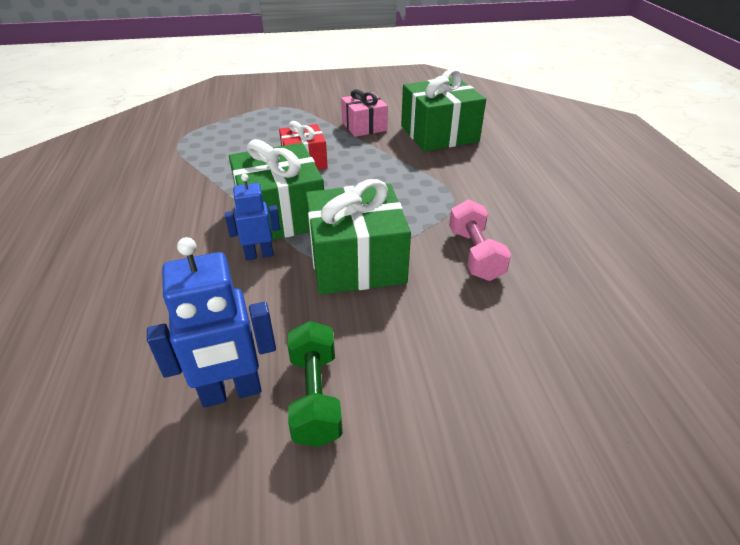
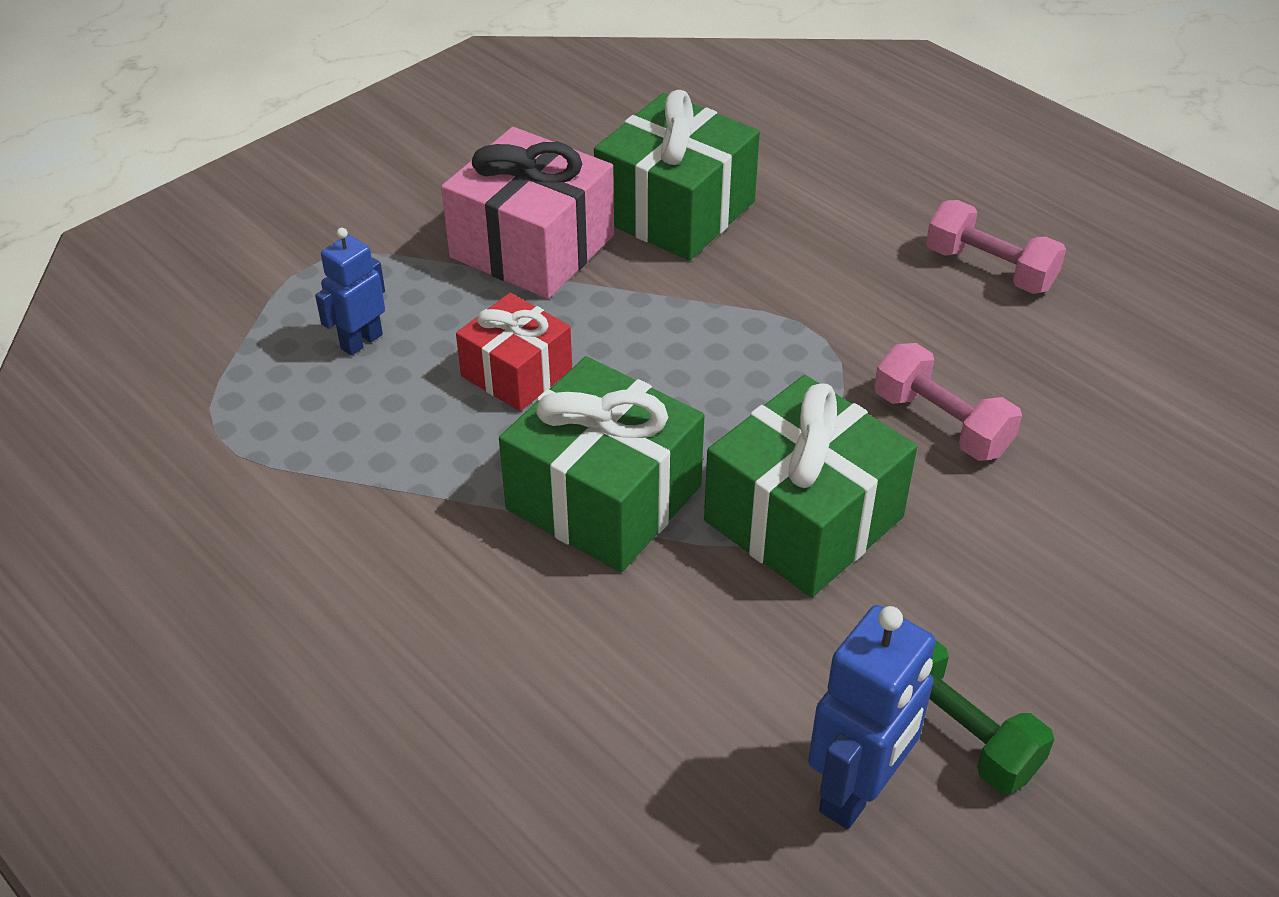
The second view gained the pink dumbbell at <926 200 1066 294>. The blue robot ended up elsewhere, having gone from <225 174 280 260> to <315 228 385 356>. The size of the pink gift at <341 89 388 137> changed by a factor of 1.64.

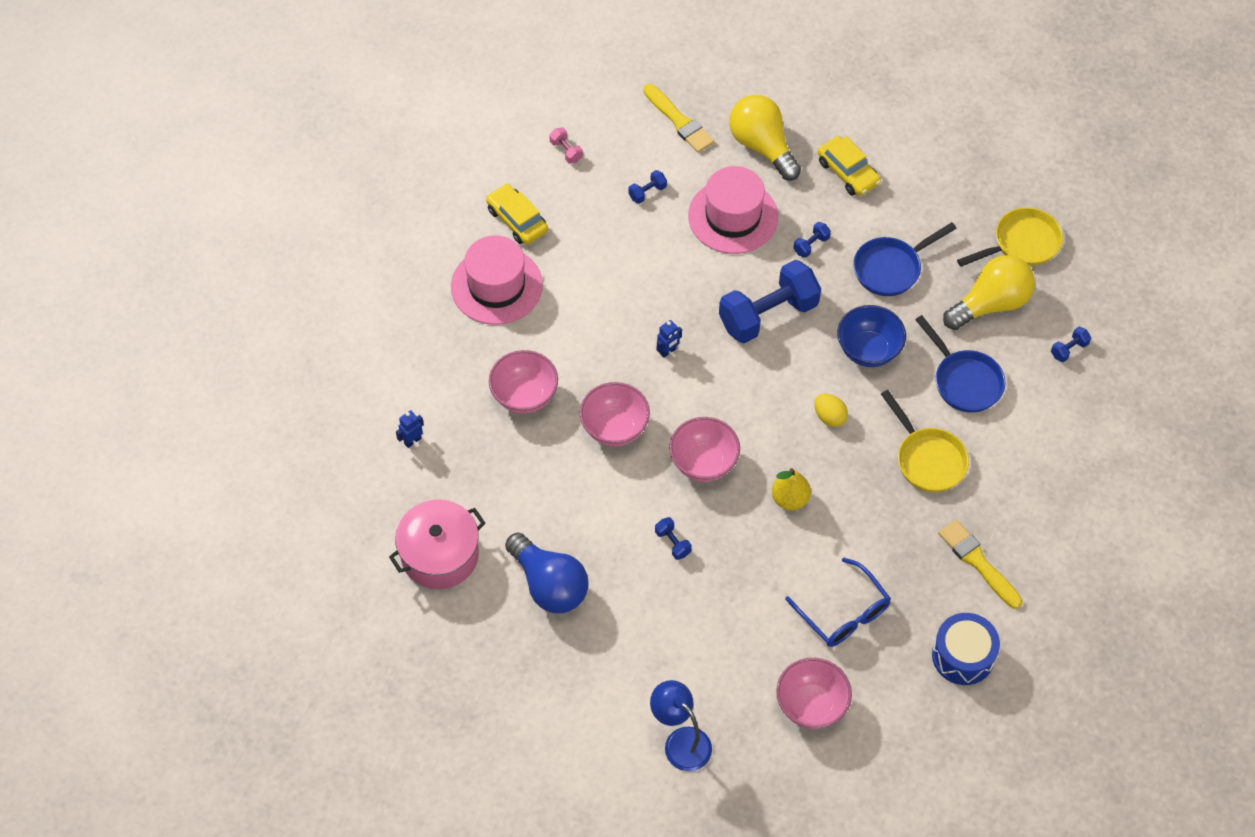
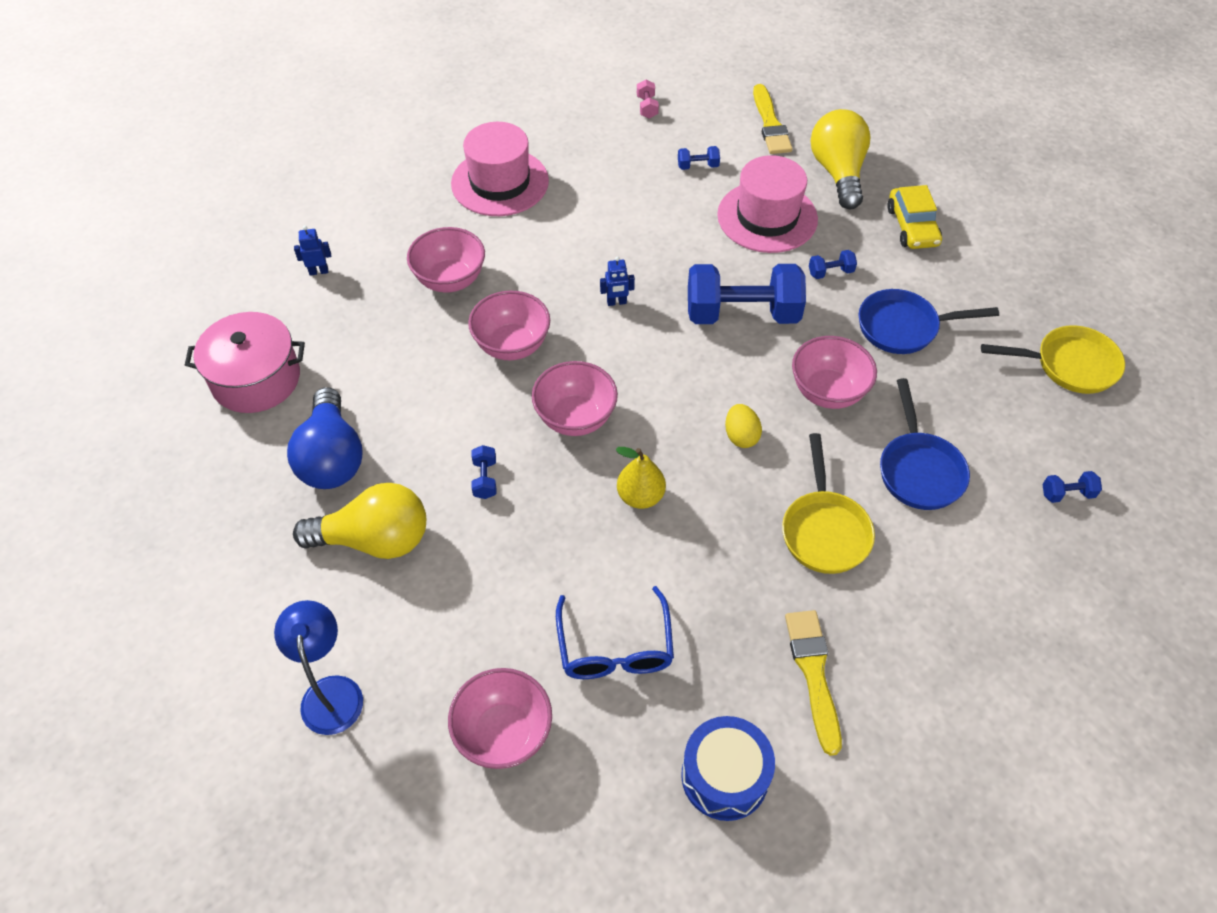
The second view lost the yellow car at <486 184 548 245>. The yellow light bulb ended up elsewhere, having gone from <943 255 1035 330> to <293 483 426 559>. What was the blue bowl at <837 305 906 367> turned into the pink bowl at <792 336 877 409>.

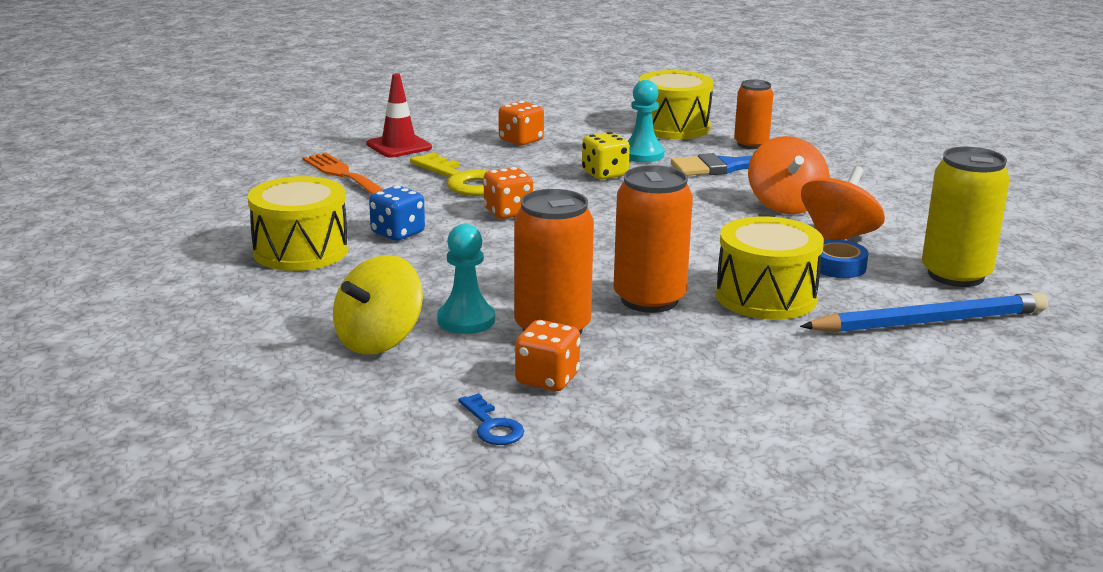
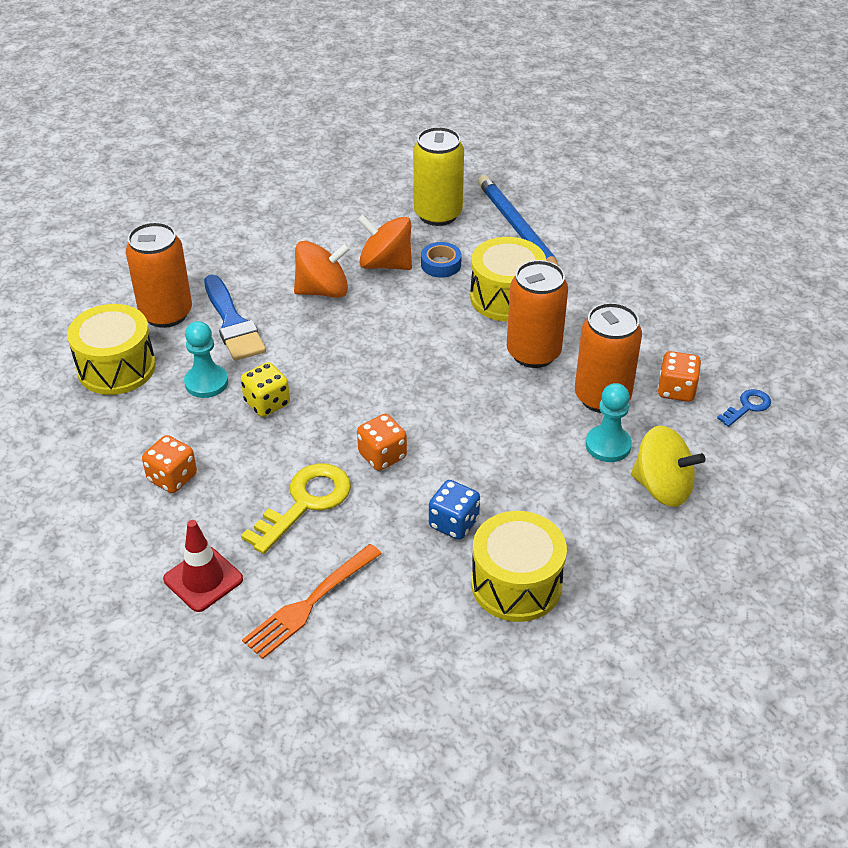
The size of the orange can at <734 79 773 149> changed by a factor of 1.57.

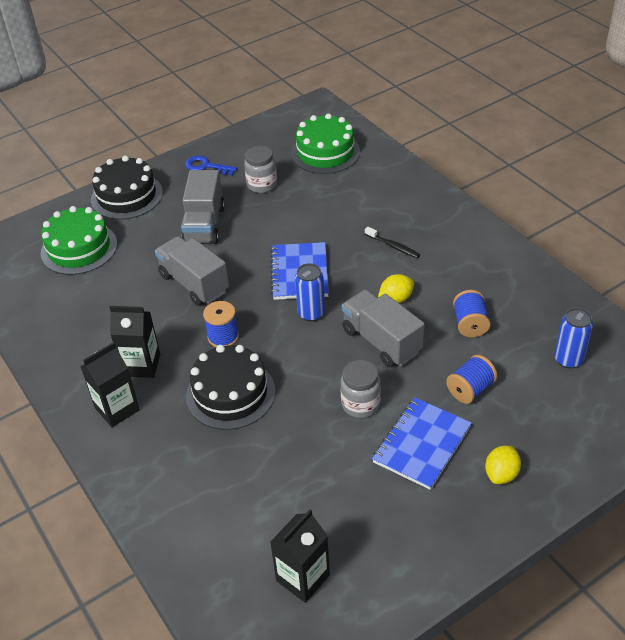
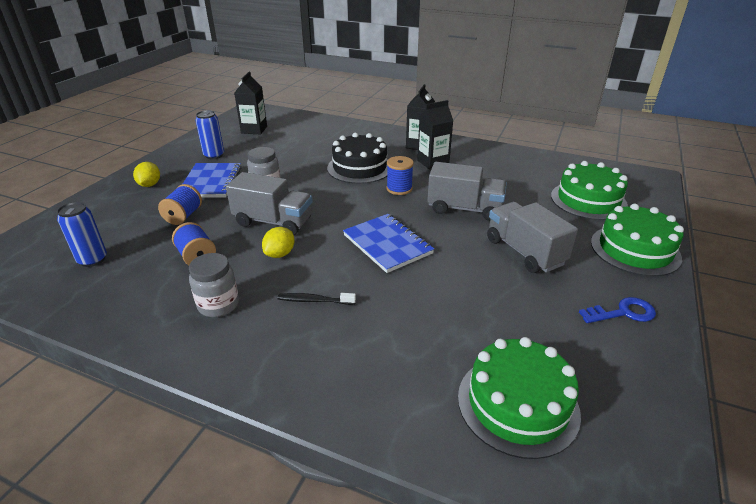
The grey jar ended up elsewhere, having gone from <244 146 277 193> to <189 253 239 317>. The blue can ended up elsewhere, having gone from <295 263 325 322> to <195 110 224 159>. What was the black cake at <91 156 163 220> turned into the green cake at <591 204 684 276>.

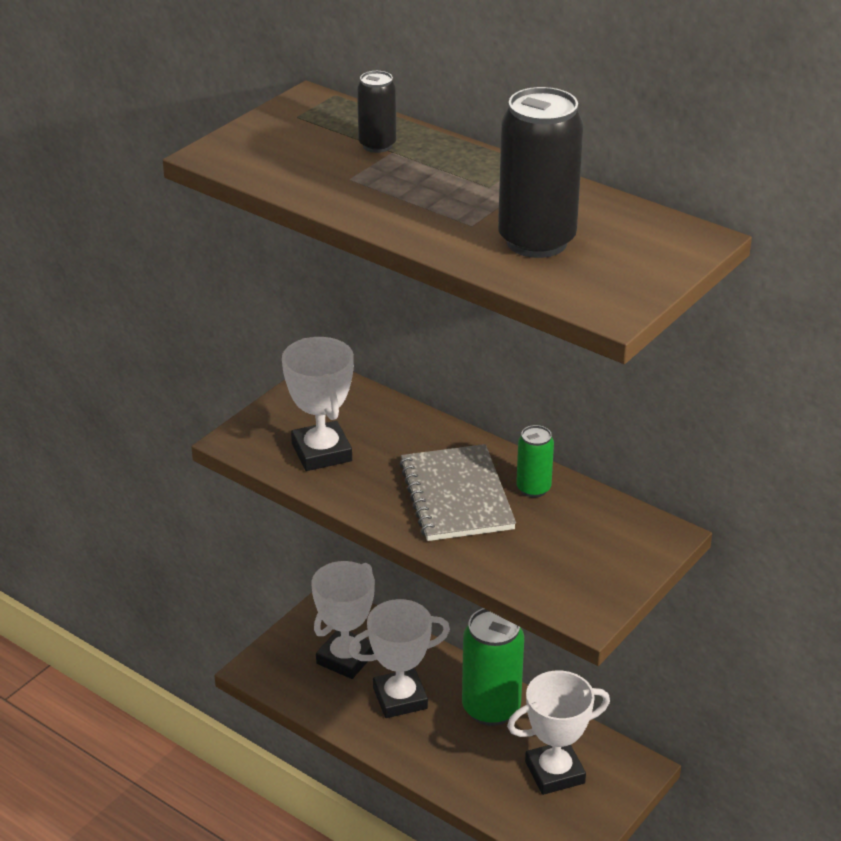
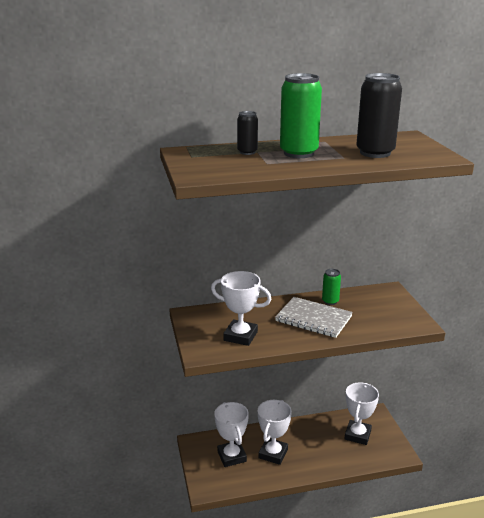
The green can ended up elsewhere, having gone from <462 608 524 726> to <280 73 322 158>.

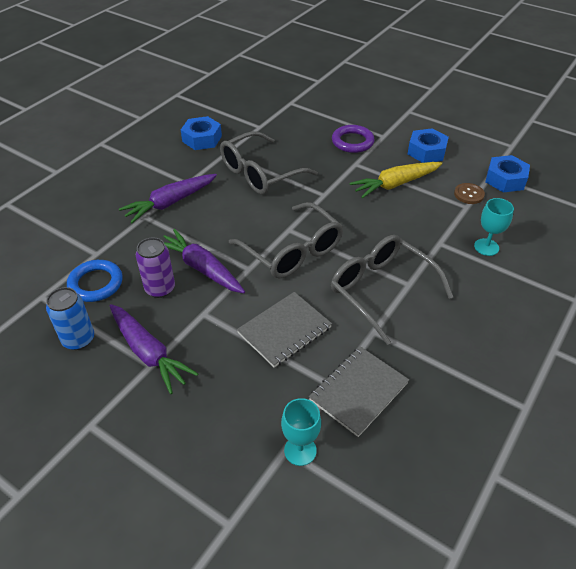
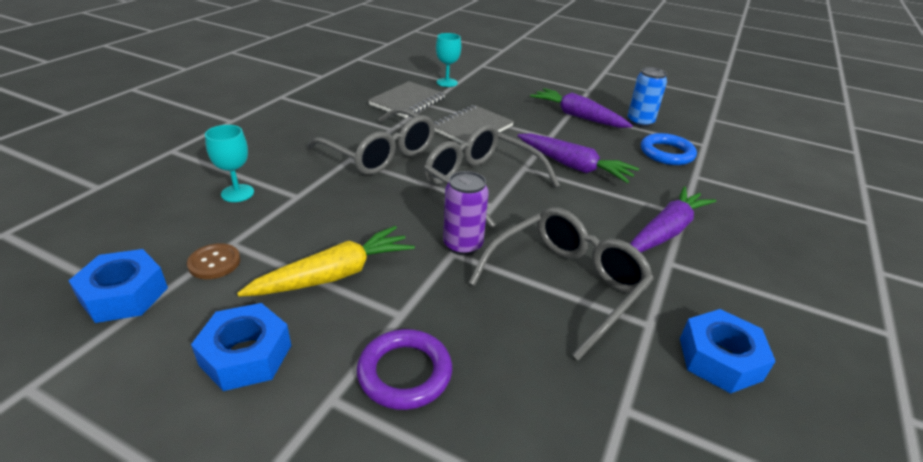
The purple can ended up elsewhere, having gone from <136 237 175 298> to <443 171 489 255>.

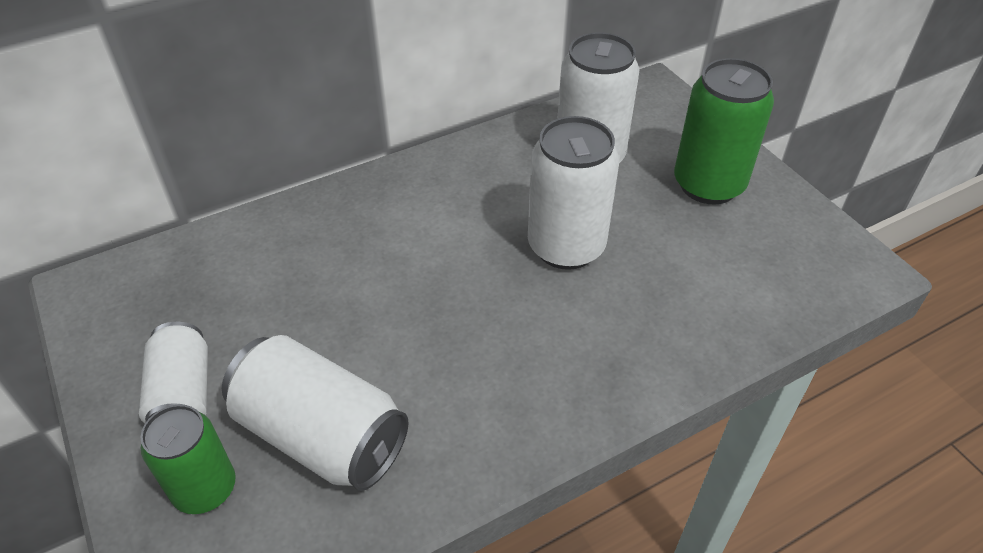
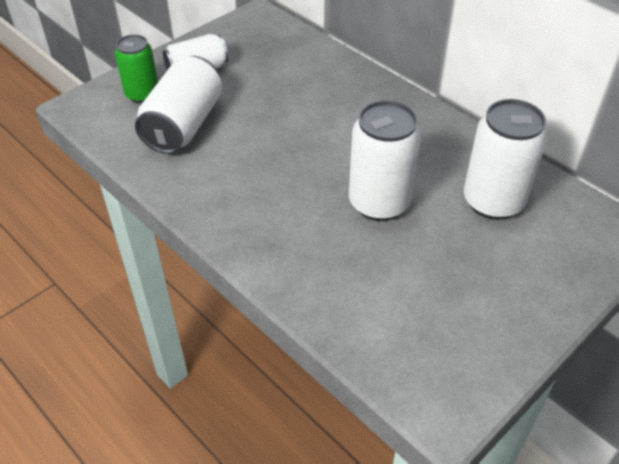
The second view lost the green can at <674 58 774 205>.

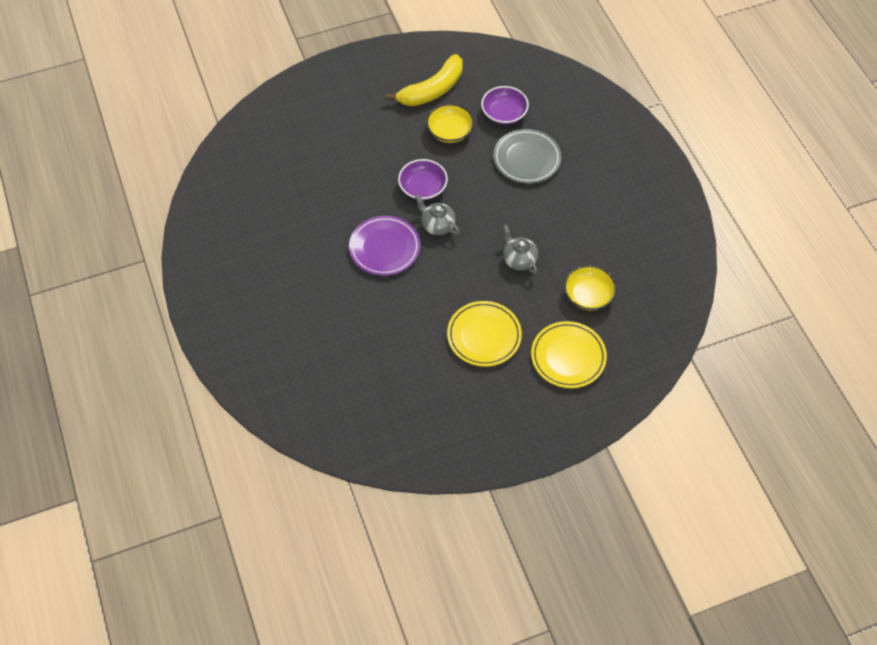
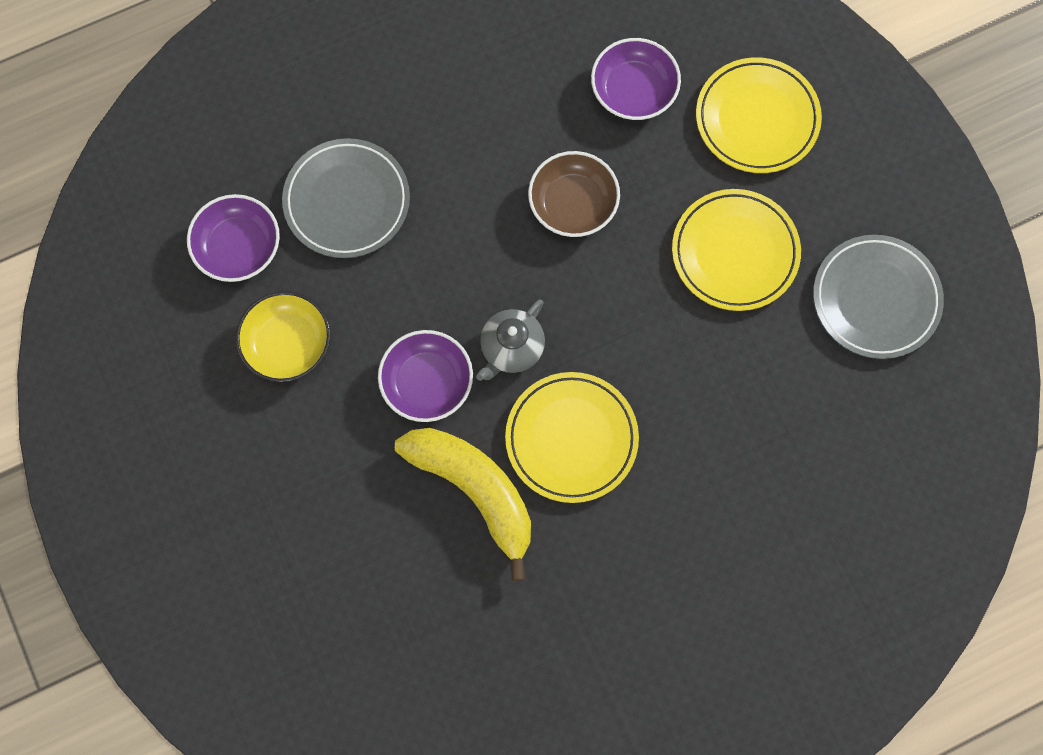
The second view gained the grey plate at <813 235 944 359>. The yellow banana ended up elsewhere, having gone from <386 54 463 106> to <395 428 531 581>. Where the grey teapot stood at <503 224 538 274>, the brown bowl came to stand at <528 151 620 237>. What was the purple plate at <349 216 420 276> turned into the yellow plate at <505 372 639 503>. What was the yellow bowl at <564 265 617 311> turned into the purple bowl at <591 38 681 120>.

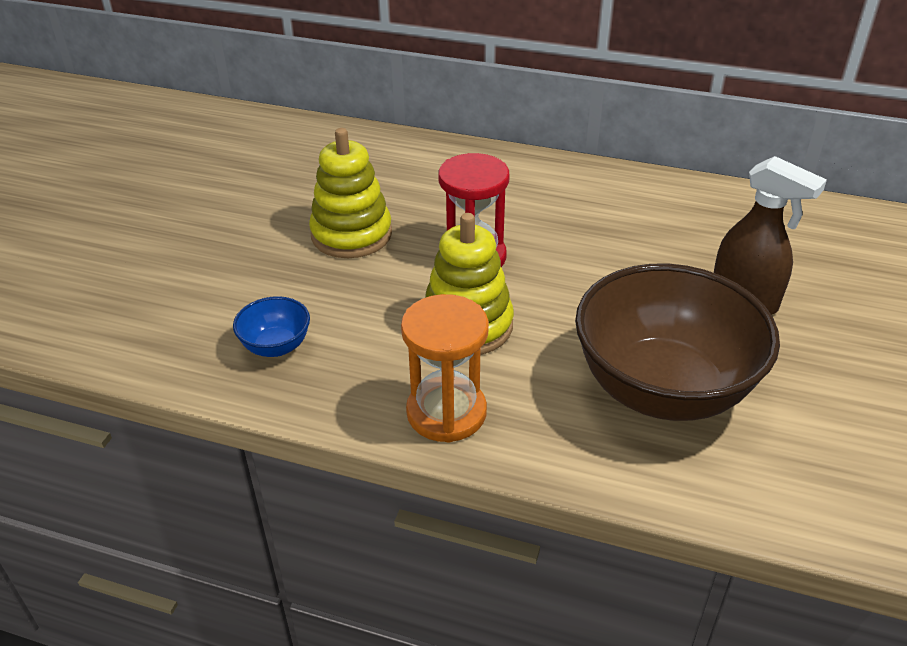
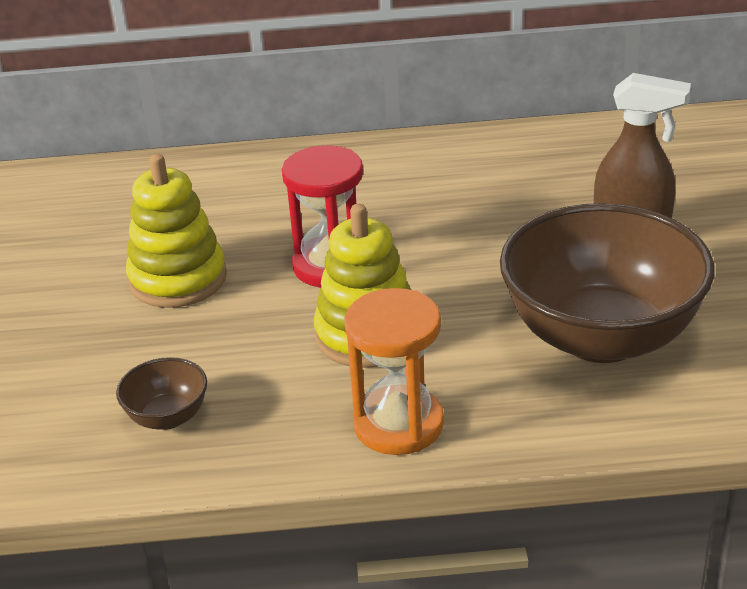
What was the blue bowl at <233 296 310 357> turned into the brown bowl at <116 357 207 430>.

